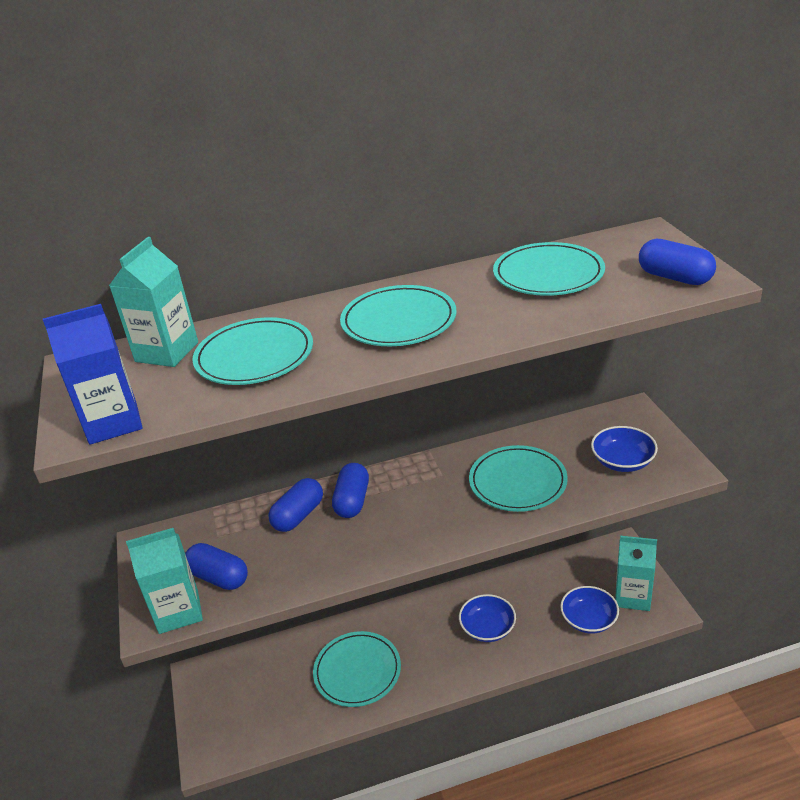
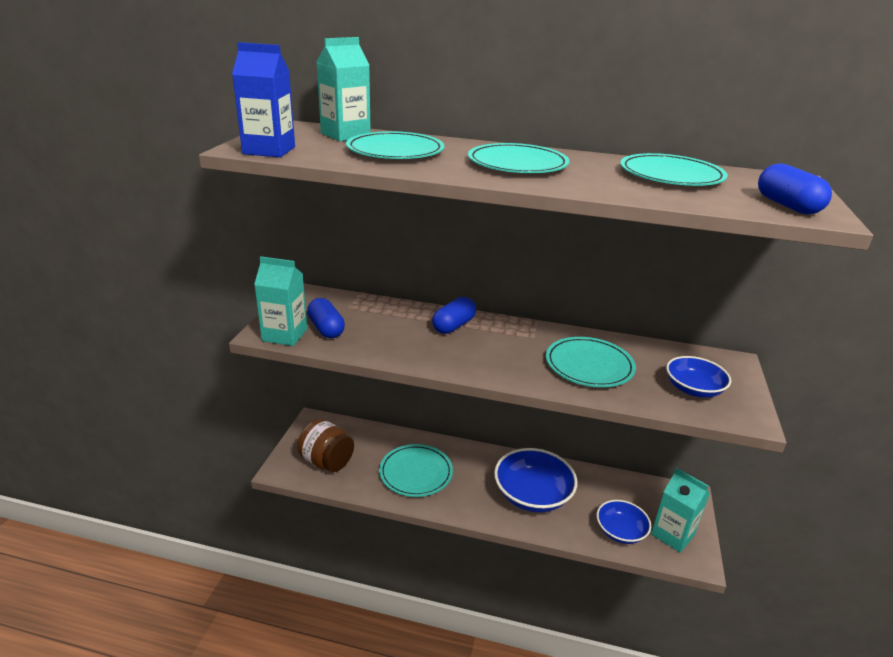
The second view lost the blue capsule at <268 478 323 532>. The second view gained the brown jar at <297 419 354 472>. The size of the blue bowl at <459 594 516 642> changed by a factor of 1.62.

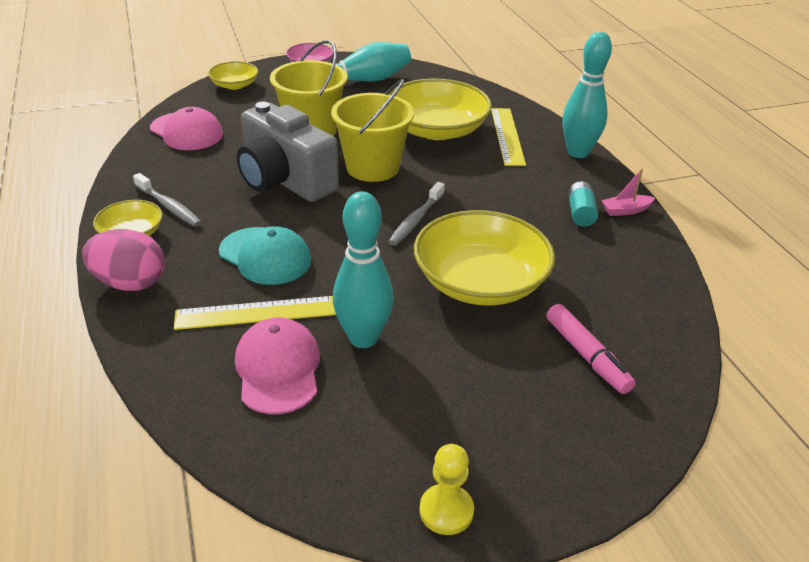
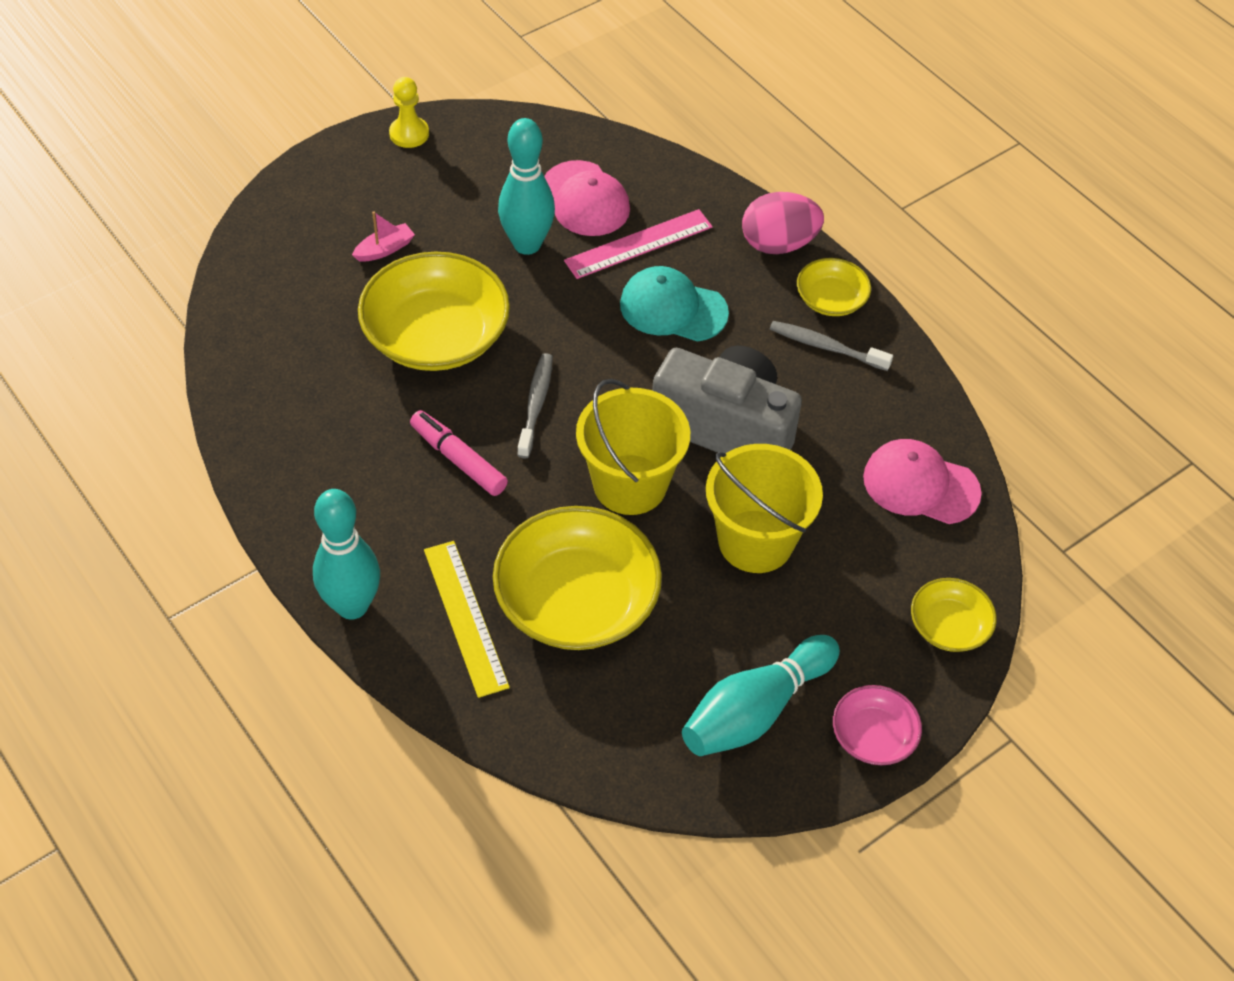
The second view lost the turquoise battery at <568 181 598 227>. The pink marker ended up elsewhere, having gone from <546 304 635 394> to <410 410 508 496>. The pink boat ended up elsewhere, having gone from <601 168 655 216> to <352 211 415 262>. What was the yellow ruler at <174 296 336 330> turned into the pink ruler at <564 209 713 279>.

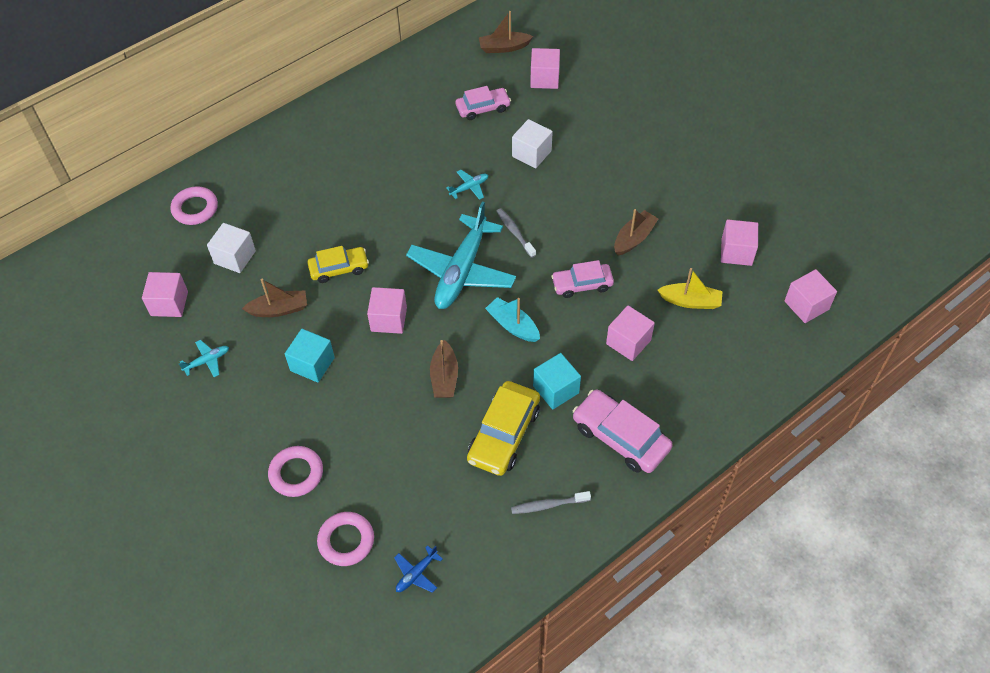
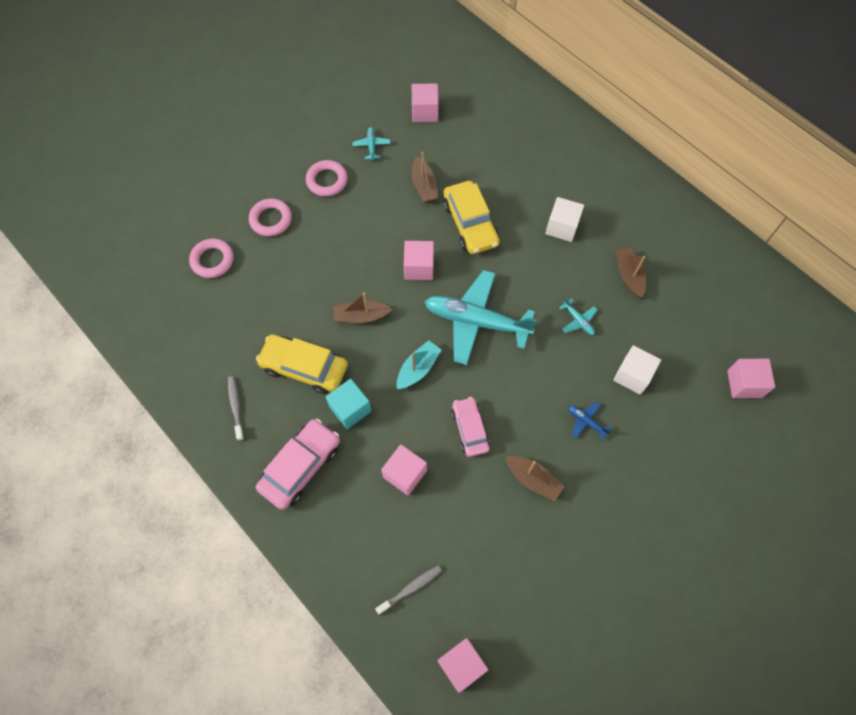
The second view lost the turquoise cube at <285 329 335 383>. The second view lost the pink car at <456 86 511 120>. The second view lost the yellow boat at <658 268 723 309>. The second view lost the pink cube at <721 220 758 266>. The pink ring ended up elsewhere, having gone from <170 186 218 225> to <306 160 348 197>. The white cube ended up elsewhere, having gone from <207 223 256 273> to <545 197 584 242>. The blue plane ended up elsewhere, having gone from <394 545 443 593> to <568 402 611 441>. The brown boat ended up elsewhere, having gone from <479 11 533 53> to <616 247 646 298>. The grey toothbrush ended up elsewhere, having gone from <497 208 536 258> to <375 565 442 615>. The turquoise plane at <179 340 229 377> ended up facing another way, 150 degrees counterclockwise from before. The size of the yellow car at <307 246 369 283> changed by a factor of 1.53.

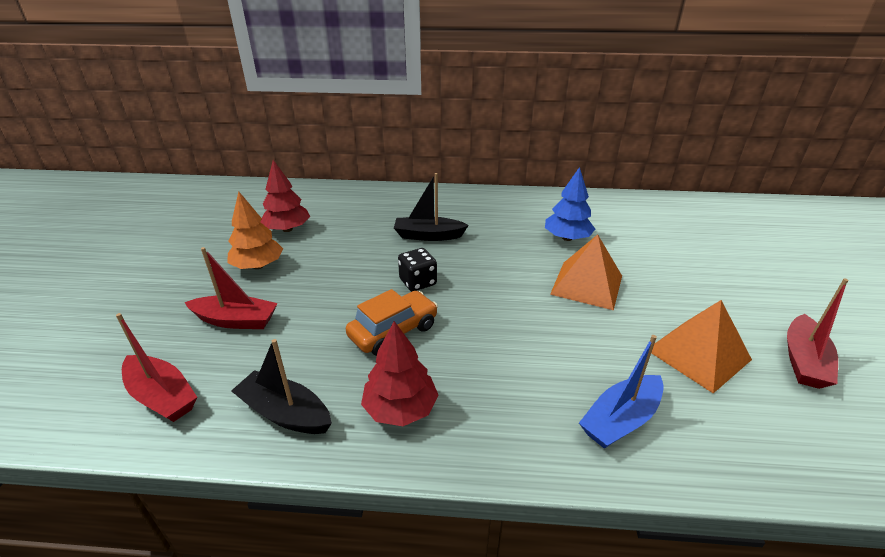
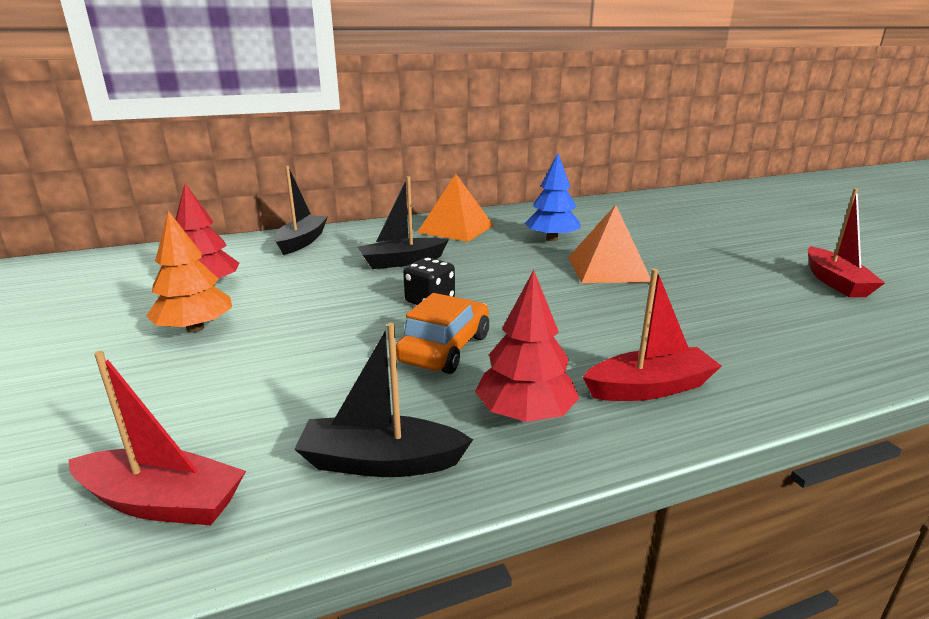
The second view lost the blue boat at <579 335 664 449>. The second view gained the black boat at <274 166 328 255>. The red boat ended up elsewhere, having gone from <185 247 278 329> to <583 269 721 401>. The orange pyramid ended up elsewhere, having gone from <651 300 752 393> to <417 174 494 242>.

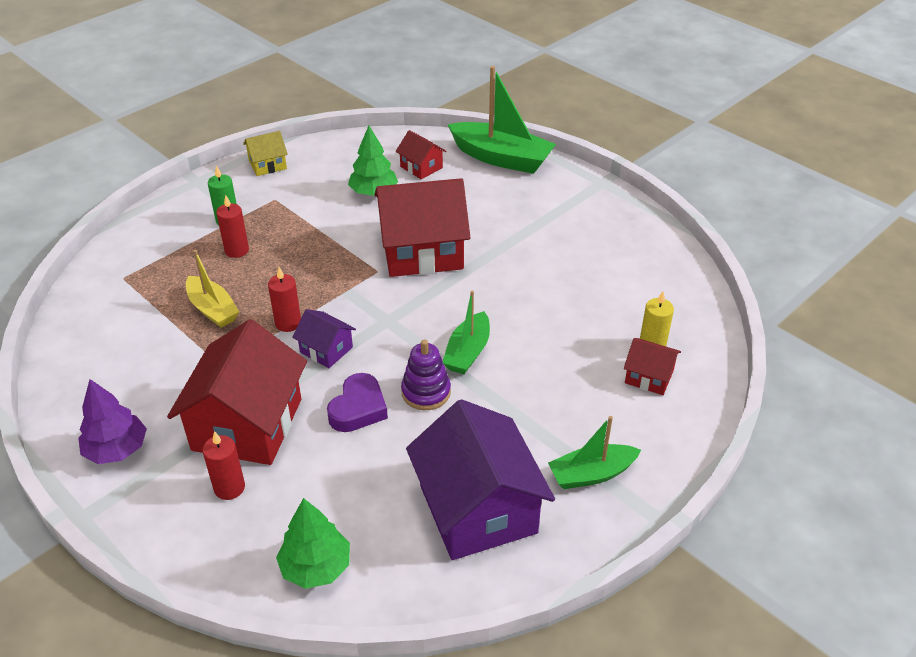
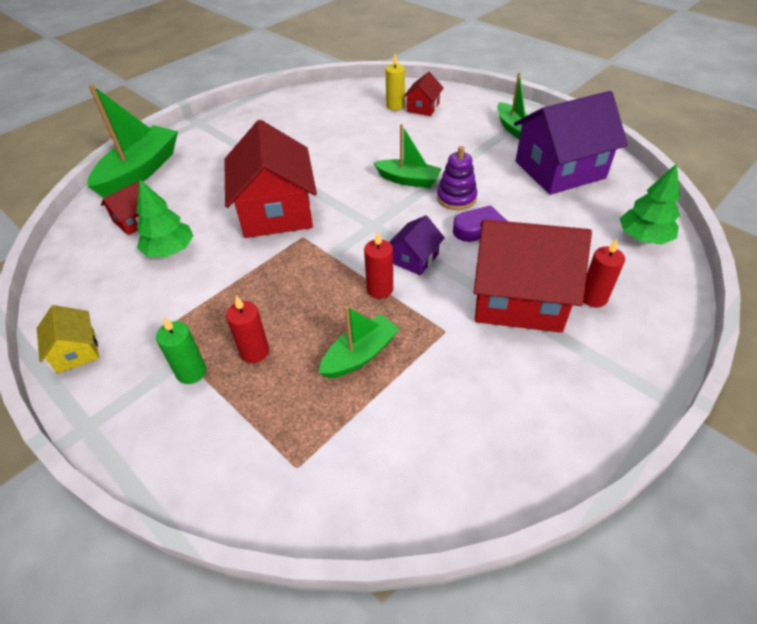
The second view lost the purple tree at <78 379 147 464>. What was the yellow boat at <186 250 239 328> turned into the green boat at <319 306 399 379>.

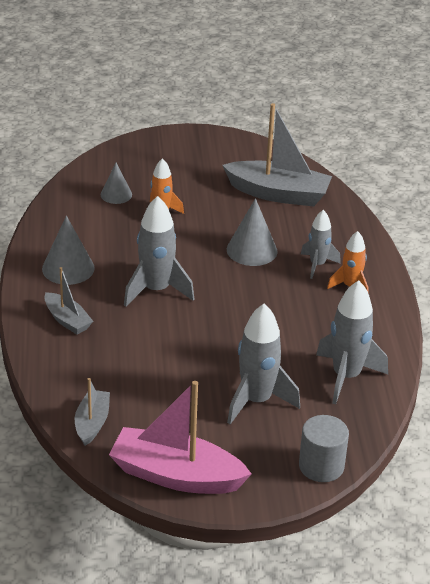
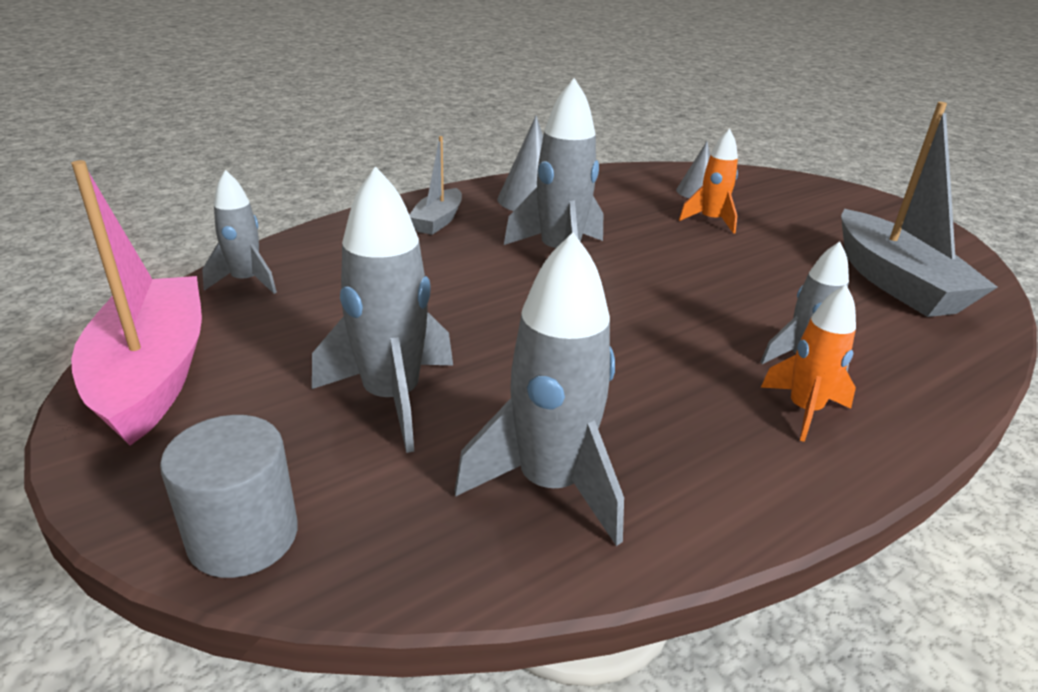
The second view lost the grey cone at <227 198 278 266>. Where the grey boat stood at <75 378 110 446>, the grey rocket came to stand at <202 170 277 294>.

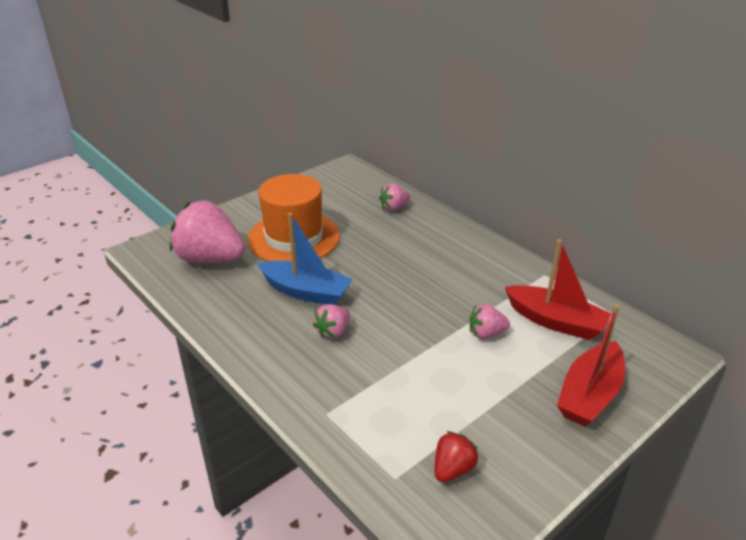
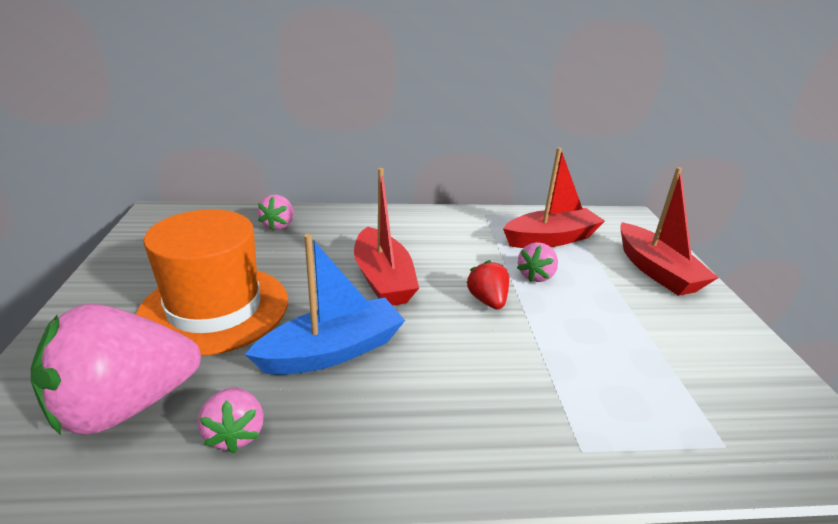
The second view gained the red boat at <354 168 419 306>. The pink strawberry ended up elsewhere, having gone from <313 304 350 339> to <198 388 264 453>. The red strawberry ended up elsewhere, having gone from <435 431 479 482> to <467 260 509 309>.

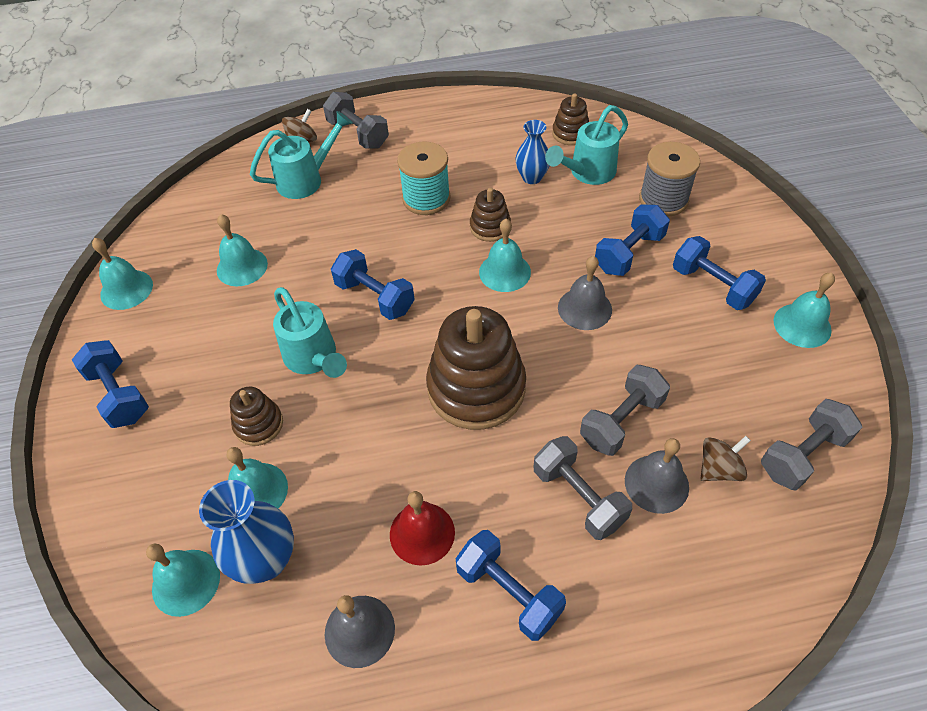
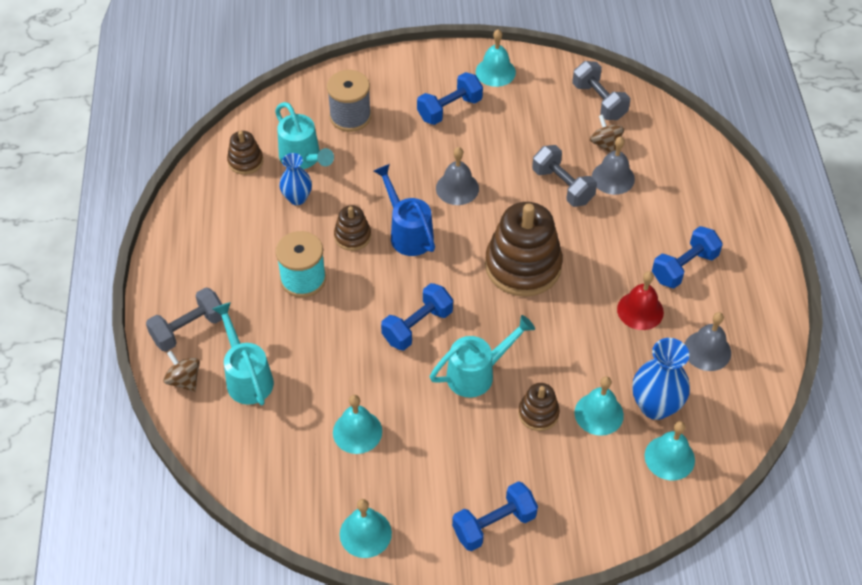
The second view lost the grey dumbbell at <534 436 632 540>. The second view lost the blue dumbbell at <595 204 670 276>. Where the turquoise bell stood at <479 219 531 292>, the blue watering can came to stand at <374 164 435 256>.

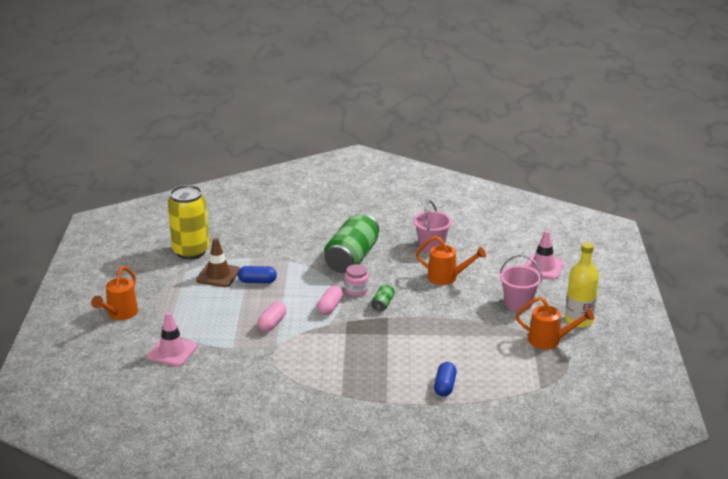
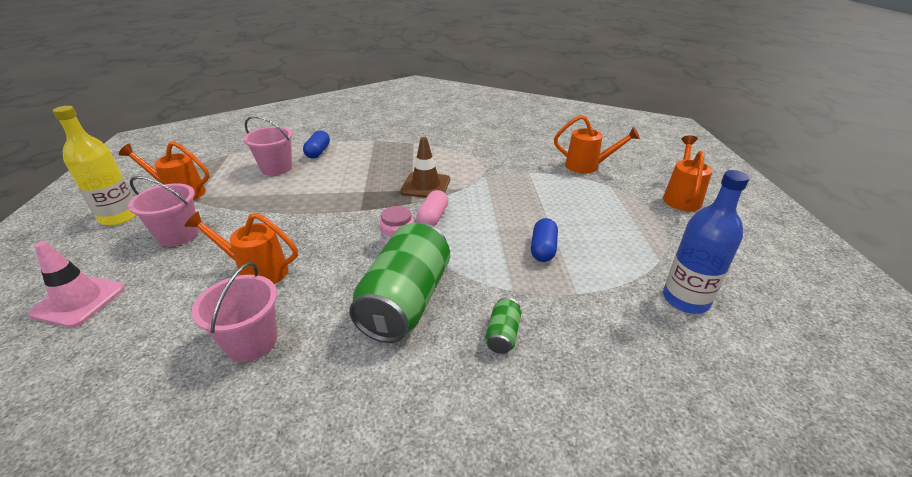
The second view lost the pink capsule at <258 302 286 332>. The second view gained the pink bucket at <243 116 293 176>. The brown traffic cone ended up elsewhere, having gone from <196 238 240 287> to <400 137 450 198>. The green can ended up elsewhere, having gone from <372 284 395 312> to <485 297 521 354>. Where the pink traffic cone stood at <147 312 197 367>, the orange watering can came to stand at <554 115 640 173>. Where the yellow can stood at <168 185 209 260>, the blue bottle came to stand at <663 170 749 314>. The blue capsule at <238 266 277 283> ended up facing another way, 75 degrees counterclockwise from before.

